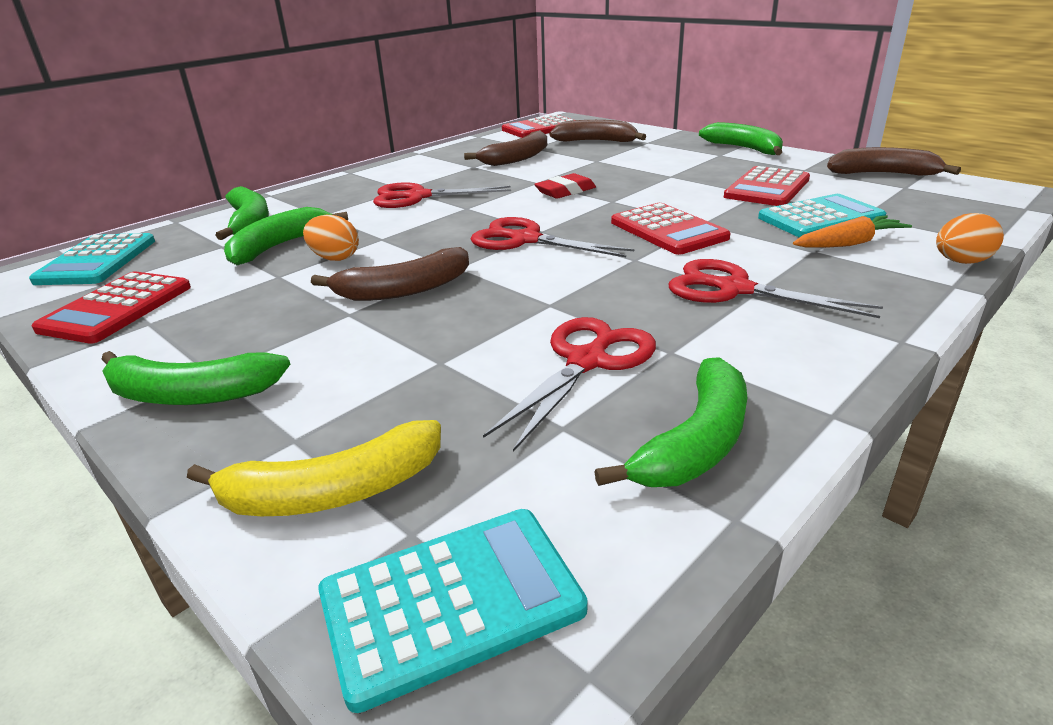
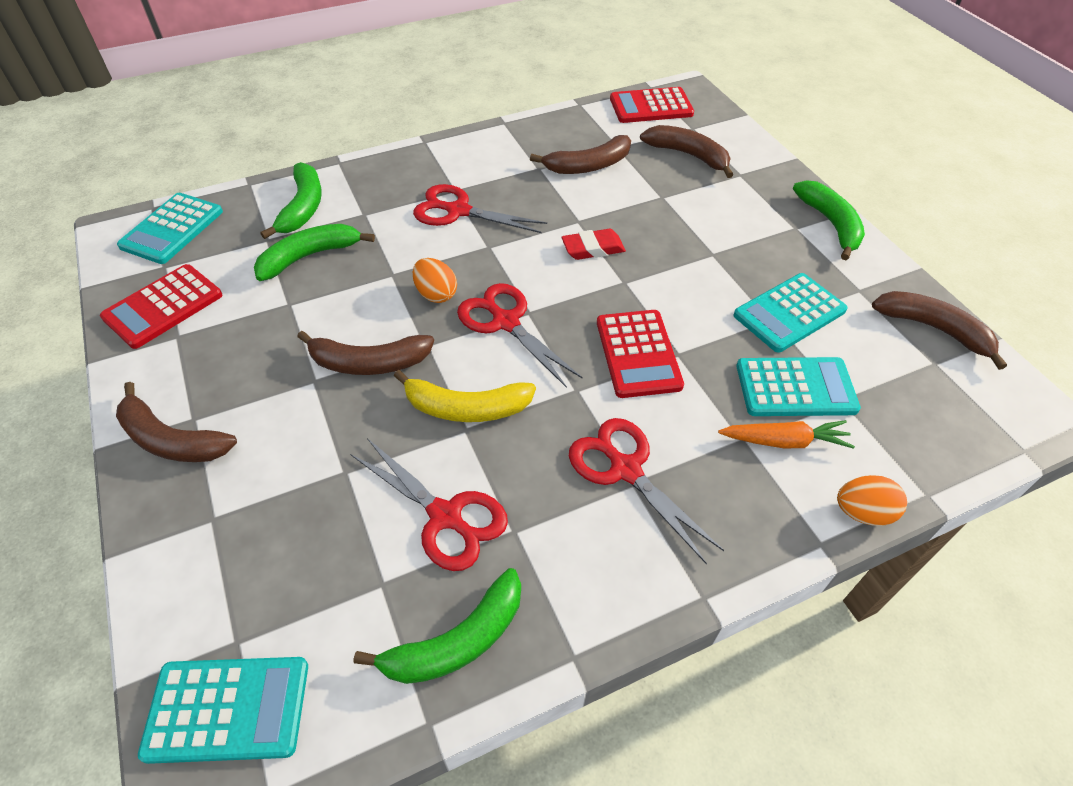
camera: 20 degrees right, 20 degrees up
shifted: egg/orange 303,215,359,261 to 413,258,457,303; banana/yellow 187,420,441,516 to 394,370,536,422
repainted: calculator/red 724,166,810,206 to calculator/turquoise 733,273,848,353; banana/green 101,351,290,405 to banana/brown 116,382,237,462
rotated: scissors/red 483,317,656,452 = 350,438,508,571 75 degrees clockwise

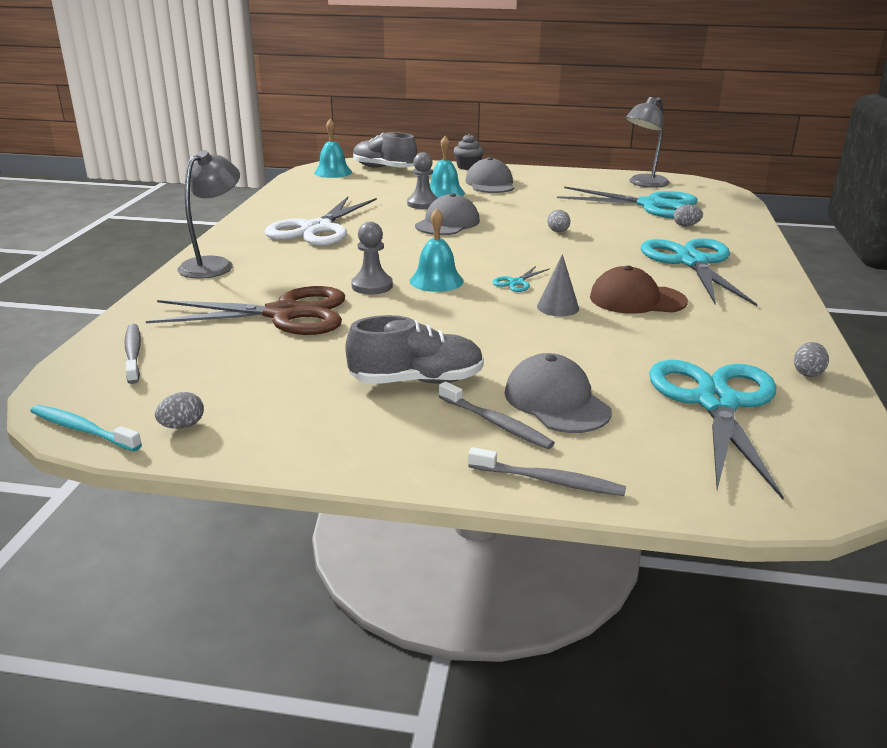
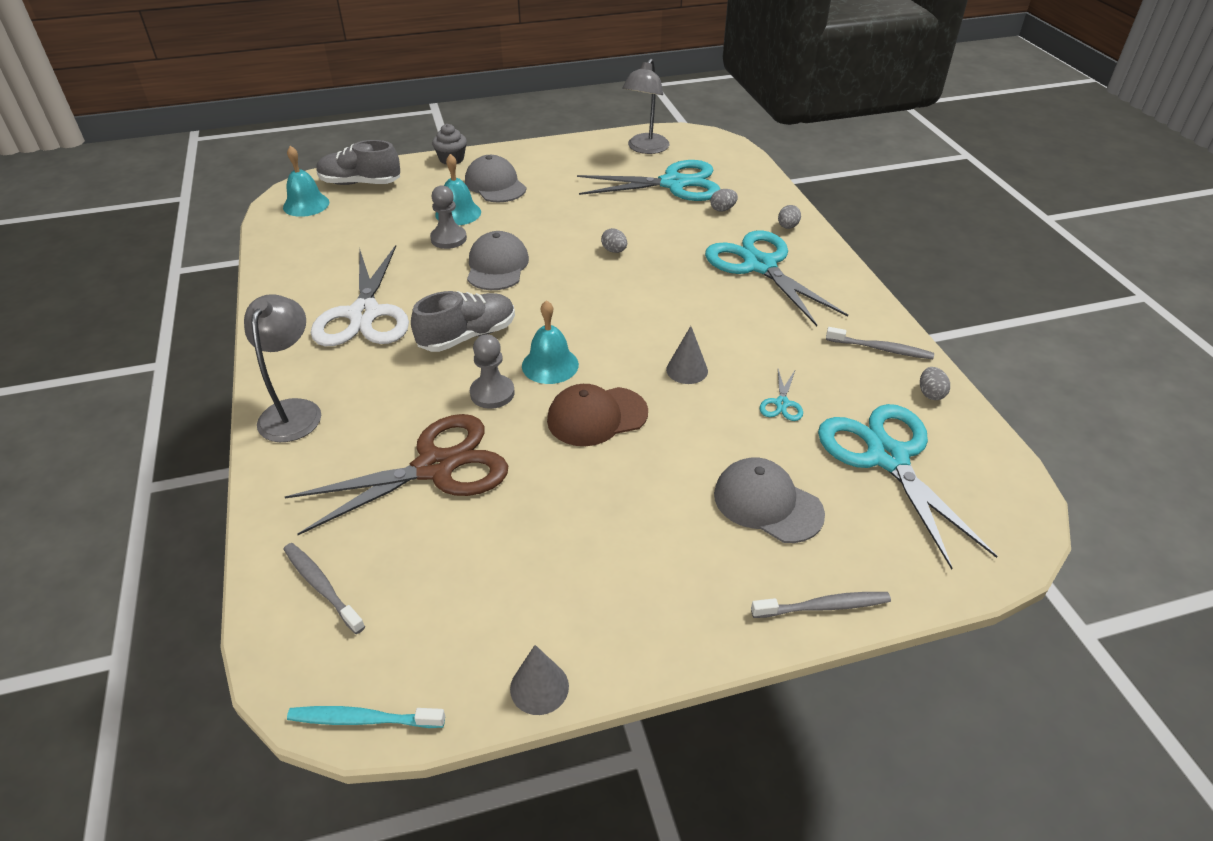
camera: 25 degrees left, 15 degrees up
new: cone/grey 510,645,569,715
shifted: scissors/turquoise 492,266,550,292 to 760,369,803,421; cap/brown 590,266,688,314 to 547,384,648,446; shoe/grey 345,315,484,384 to 411,291,515,352; toothbrush/grey 439,381,555,449 to 826,327,934,359; egg/grey 155,392,204,429 to 778,205,801,229

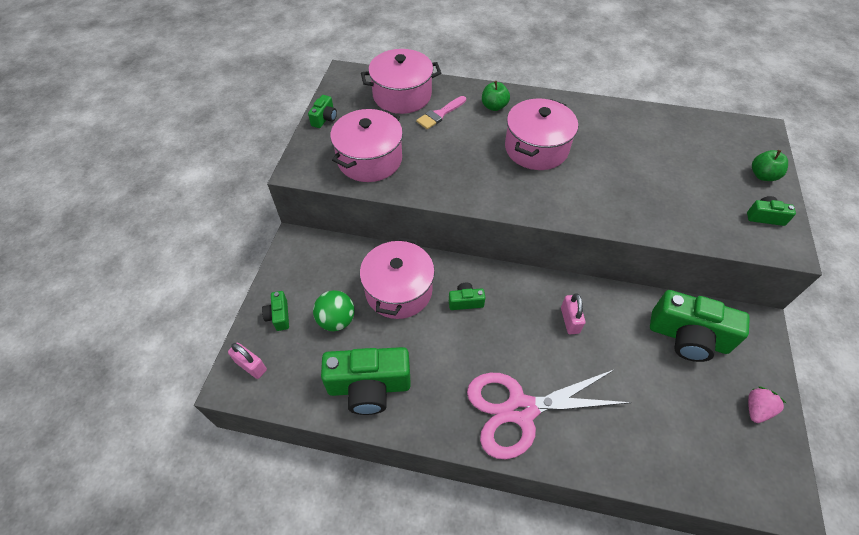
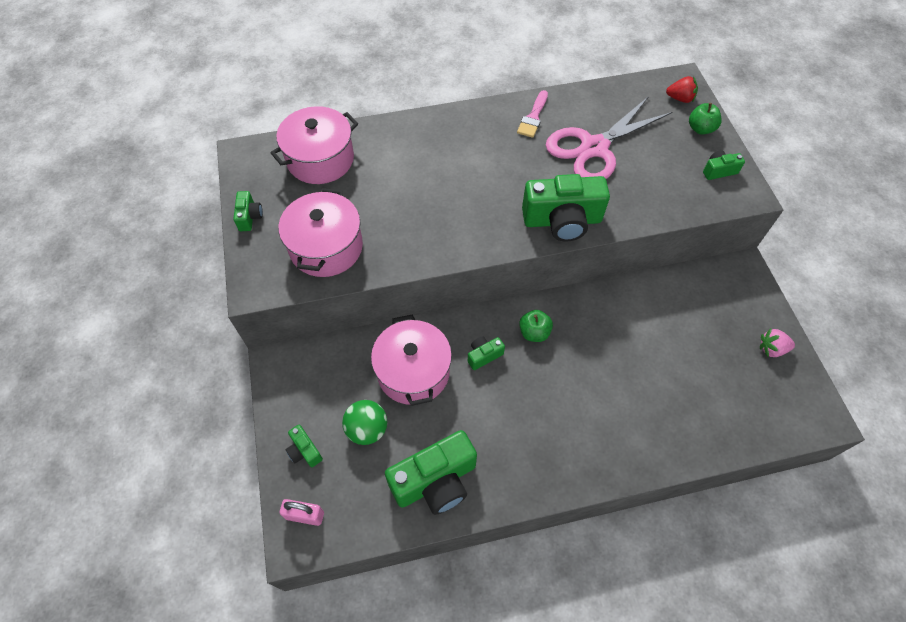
camera: 25 degrees left, 5 degrees up
gone: pot/pink 505,99,578,170; padlock/pink 561,293,586,334
new: strawberry/red 666,76,698,103
shifted: apple/green 482,81,510,111 to 519,310,553,342; brush/pink 416,96,466,129 to 517,90,548,138; camera/green 650,290,750,362 to 522,174,610,242; scissors/pink 467,369,632,459 to 546,96,672,179
rotated: strawberry/pink 748,387,787,423 = 760,328,795,357 105 degrees counterclockwise

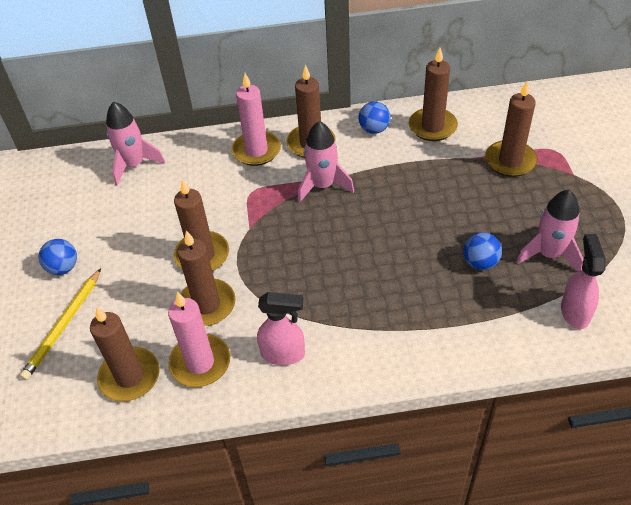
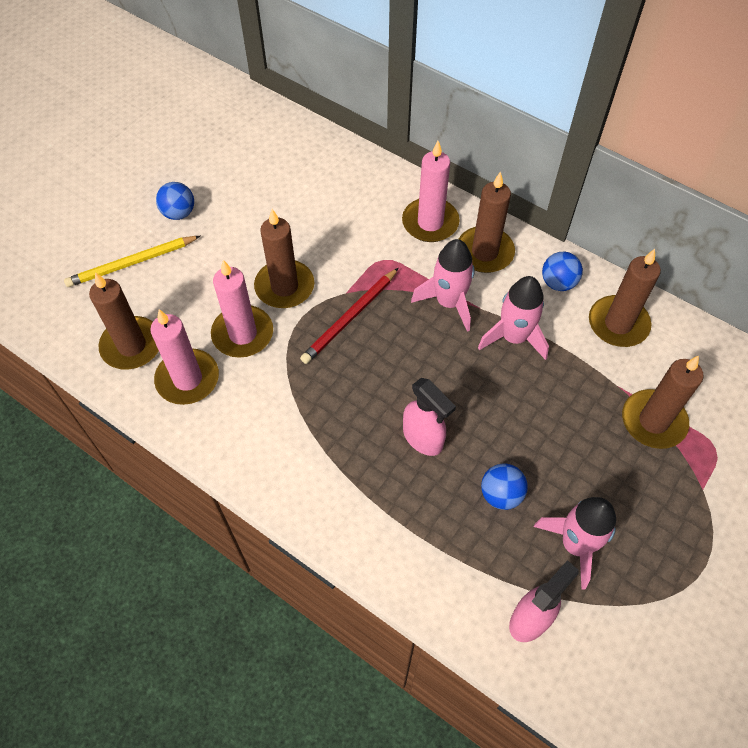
camera: 40 degrees right, 10 degrees up
new: pencil/red 300,268,398,364
shifted: rocket/pink 106,101,165,186 to 478,276,549,360; spray bottle/pink 257,292,305,365 to 403,378,456,456
repainted: candle/brown 177,230,236,326 to candle/pink 211,260,273,358

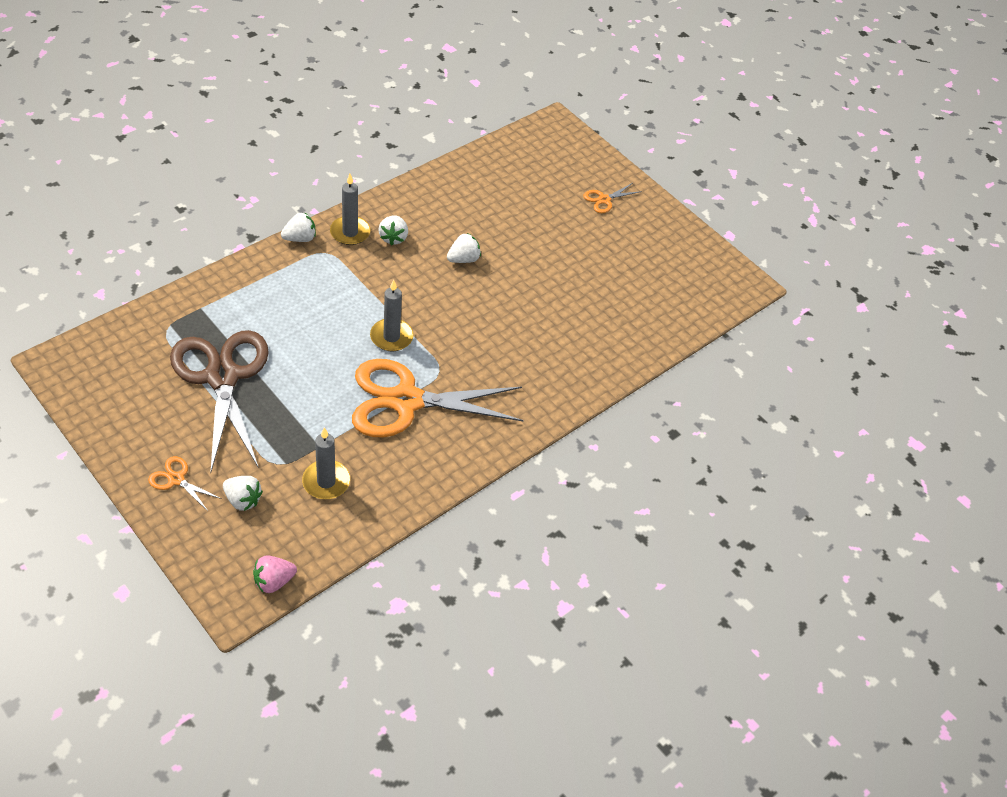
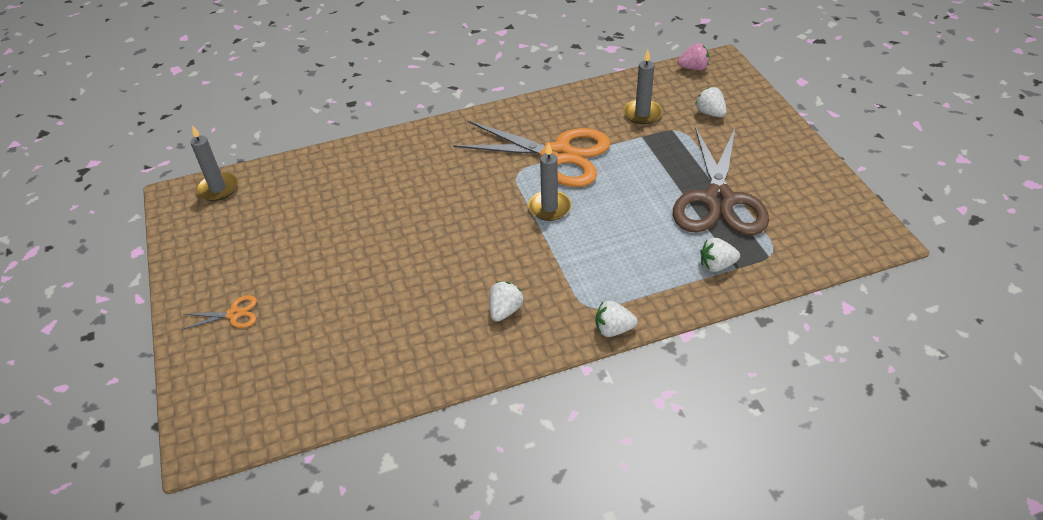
camera: 150 degrees left, 5 degrees down
gone: scissors/orange 148,456,222,511
shifted: candle/grey 330,174,371,245 to 191,125,238,201; strawberry/white 447,233,481,263 to 700,238,740,272

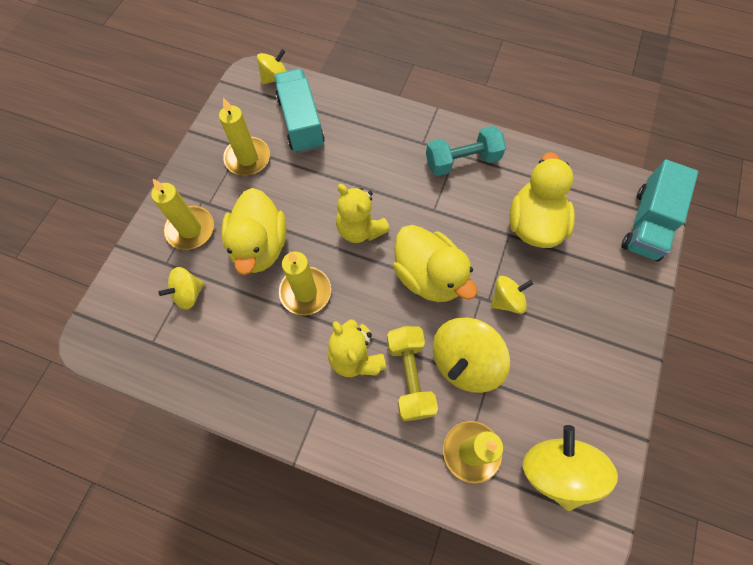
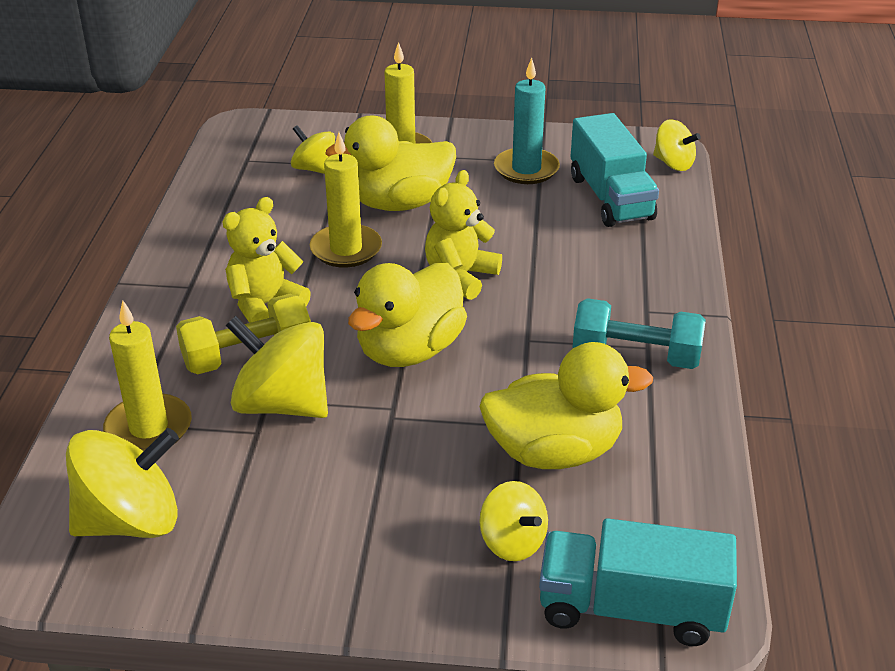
camera: 75 degrees right, 30 degrees down
shifted: spinning top/yellow 491,276,533,314 to 479,481,548,561
repainted: candle/yellow 219,97,270,176 to candle/turquoise 494,58,560,184
rotated: truck/turquoise 274,69,325,153 = 571,113,659,227 105 degrees clockwise; dumbbell/turquoise 426,126,506,176 = 573,298,705,369 45 degrees counterclockwise

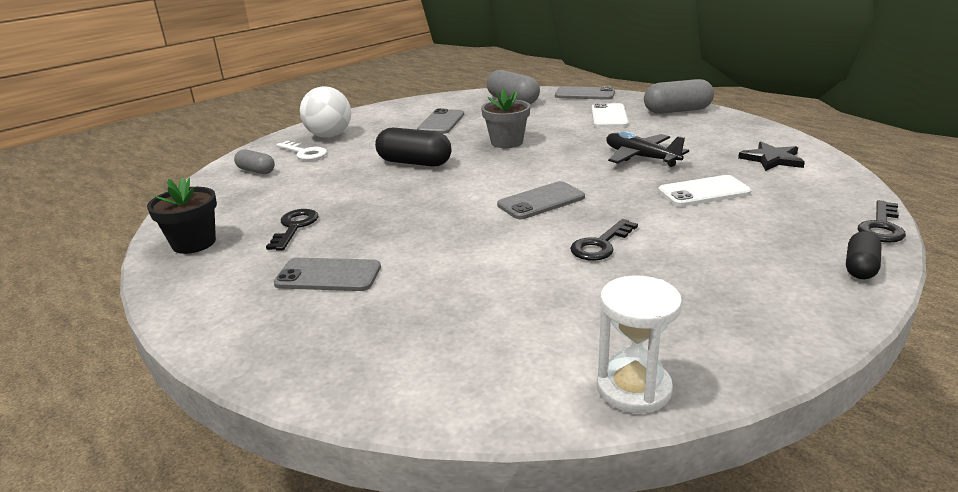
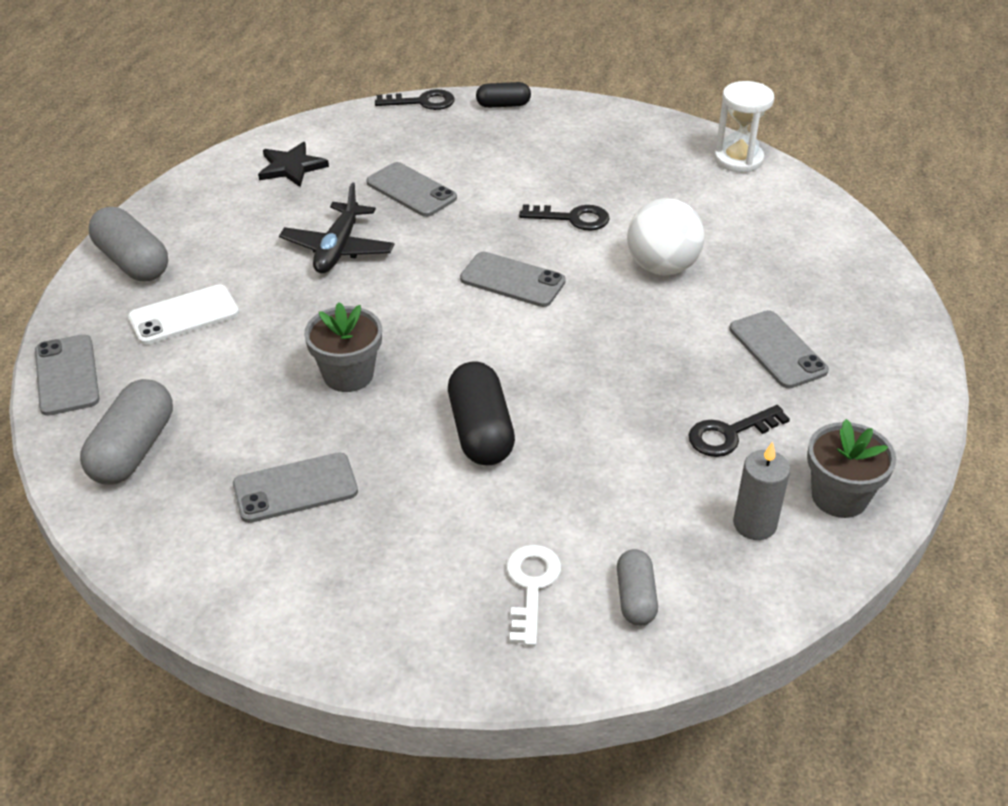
camera: 125 degrees left, 15 degrees up
new: candle/grey 733,441,790,540
shifted: ball/white 300,86,351,138 to 627,198,704,276
repainted: phone/white 658,175,751,207 to phone/grey 366,162,457,217; flower pot/black 147,177,217,254 to flower pot/grey 807,419,896,518

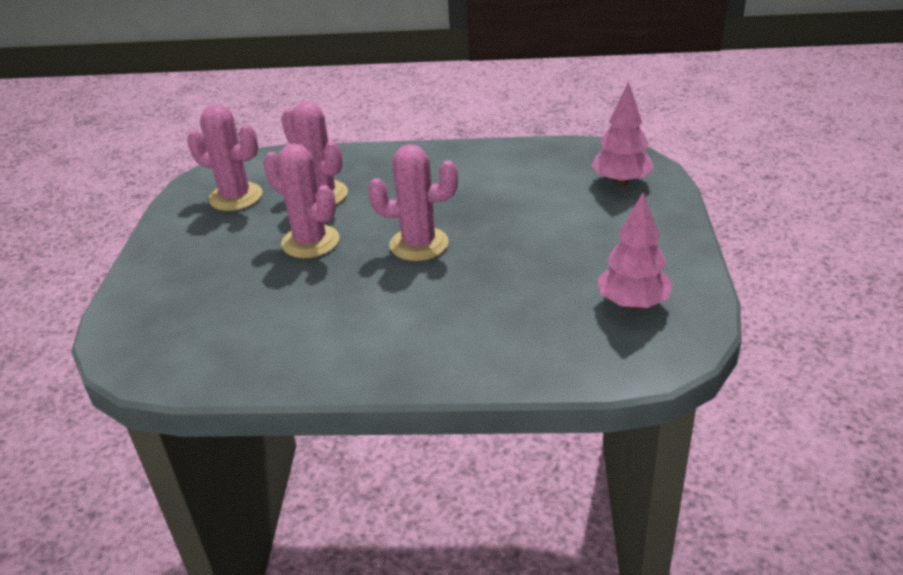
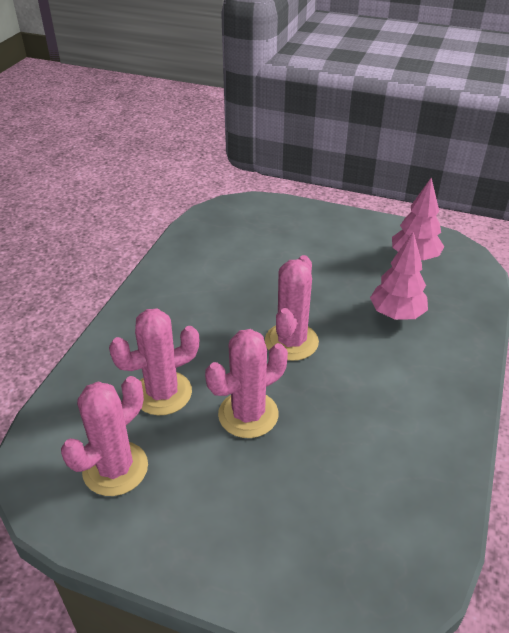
camera: 75 degrees left, 5 degrees up
shifted: tree/pink 592,81,654,186 to 370,231,428,320

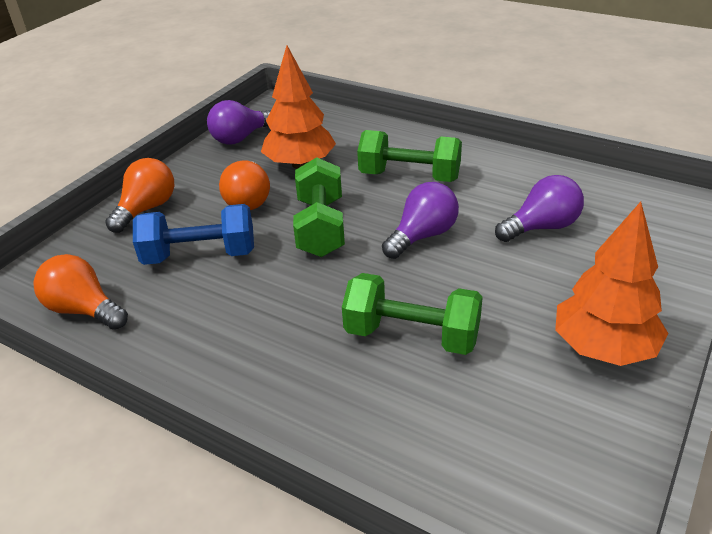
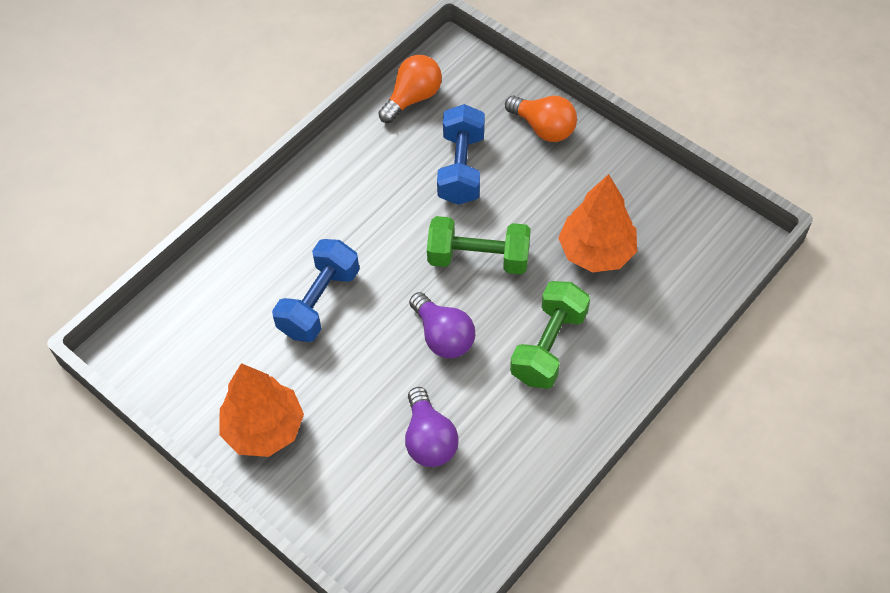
camera: 100 degrees right, 20 degrees up
gone: light bulb/purple 207,100,271,145; light bulb/orange 219,160,270,210
repainted: dumbbell/green 342,273,483,355 to dumbbell/blue 272,239,360,342

